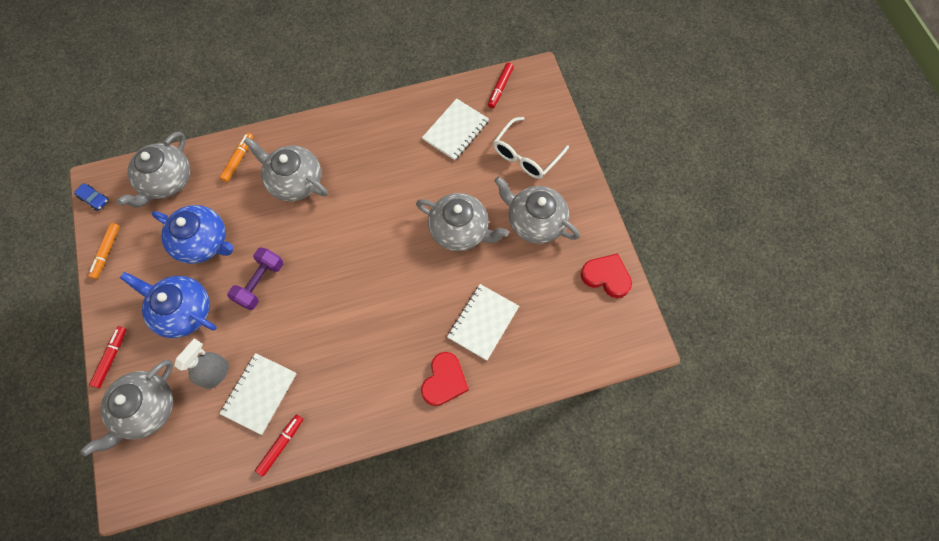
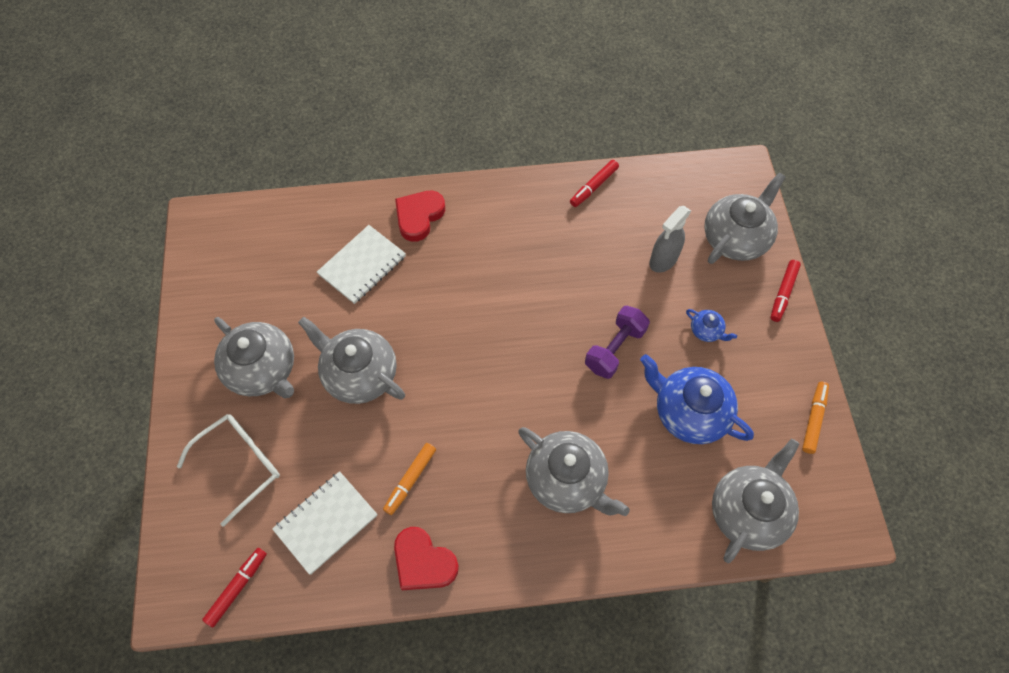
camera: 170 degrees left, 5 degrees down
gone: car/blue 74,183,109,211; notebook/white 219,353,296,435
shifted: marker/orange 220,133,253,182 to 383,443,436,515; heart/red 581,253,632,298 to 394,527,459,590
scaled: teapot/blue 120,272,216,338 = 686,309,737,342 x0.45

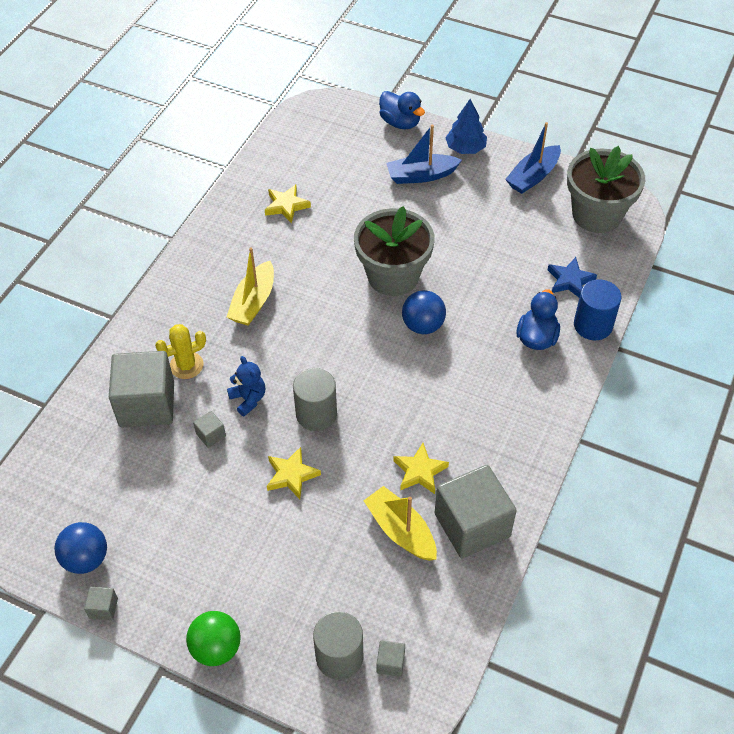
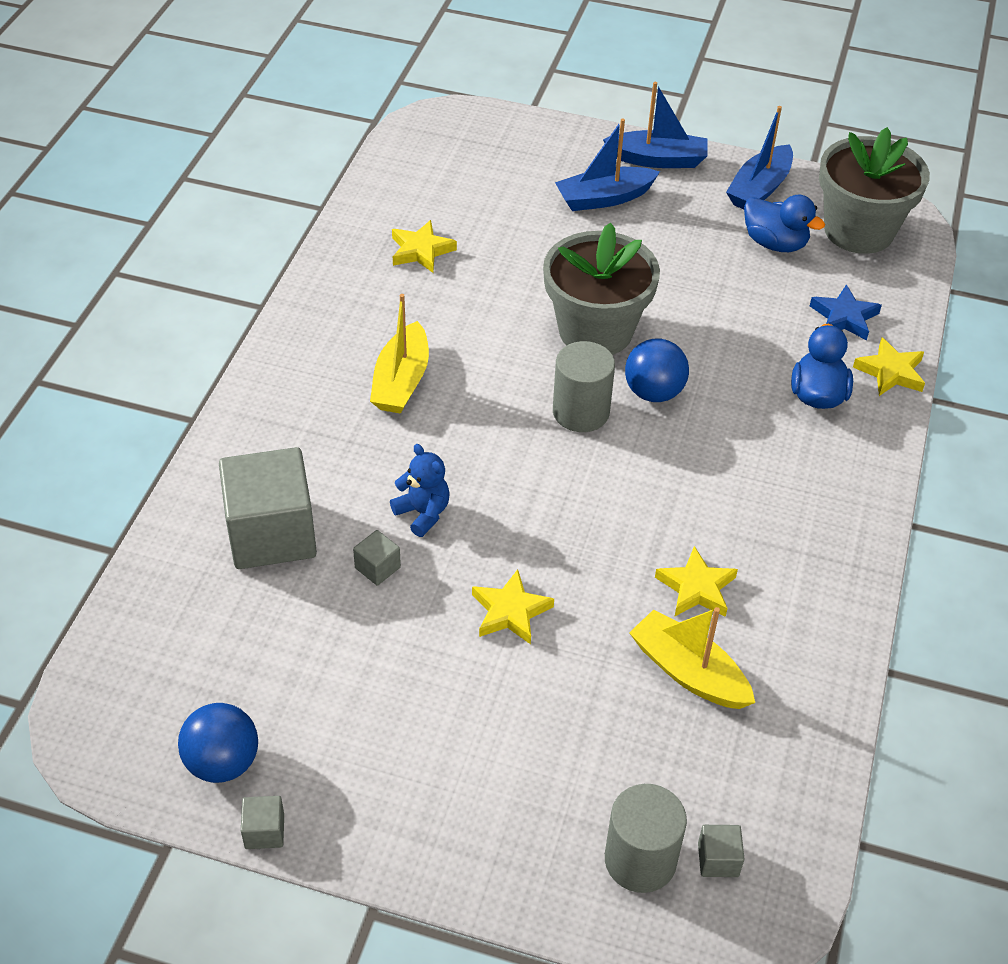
camera: 10 degrees left, 5 degrees down
gone: cactus/yellow 155,324,206,379; cube/grey 435,465,517,558; ball/green 186,611,241,666
shifted: duck/blue 379,91,425,129 to 744,195,825,252; cylinder/grey 293,368,337,431 to 553,341,615,432
swapped: tree/blue 445,99,487,154 to boat/blue 603,82,708,168; cylinder/blue 574,280,621,340 to star/yellow 853,338,925,396

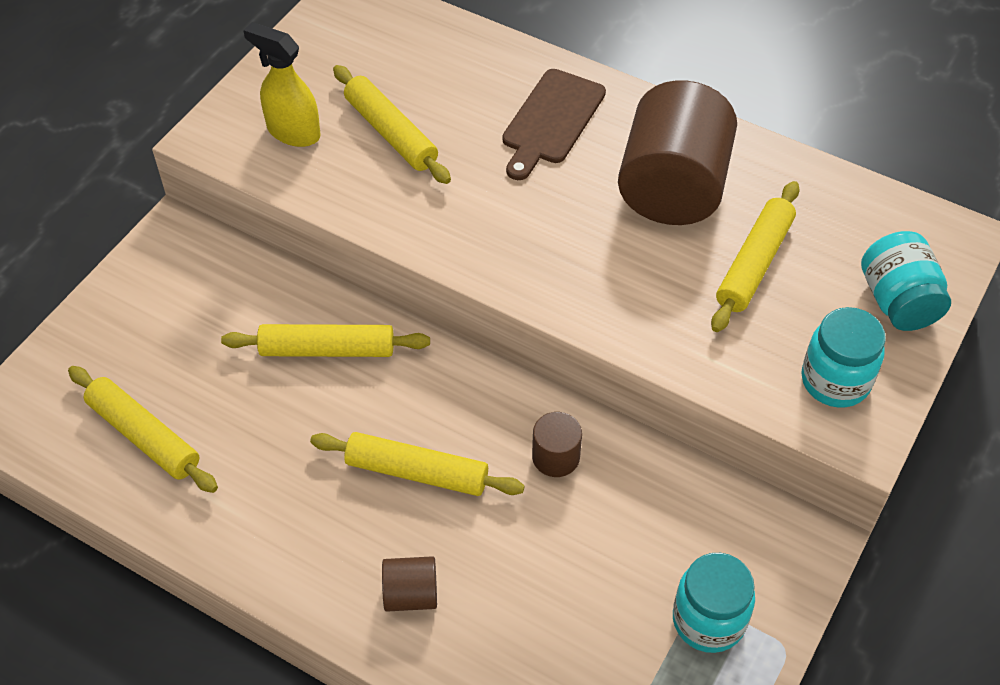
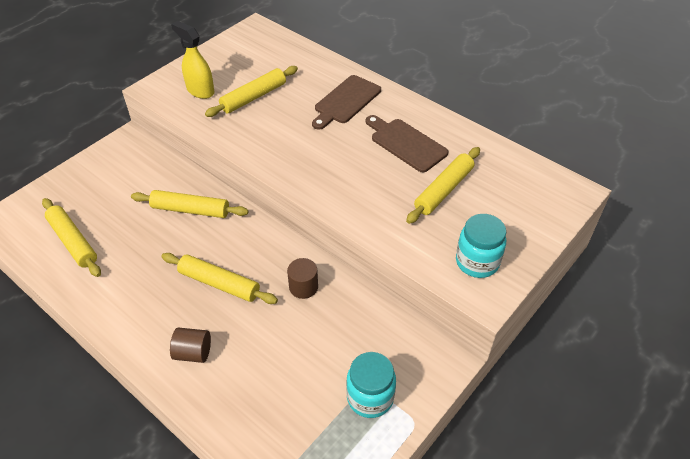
camera: 10 degrees right, 5 degrees down
gone: jar/turquoise 861,231,951,331
swapped: cylinder/brown 618,80,737,225 to cutting board/brown 366,115,449,172
rotated: rolling pin/yellow 333,65,451,184 = 205,66,298,117 75 degrees clockwise

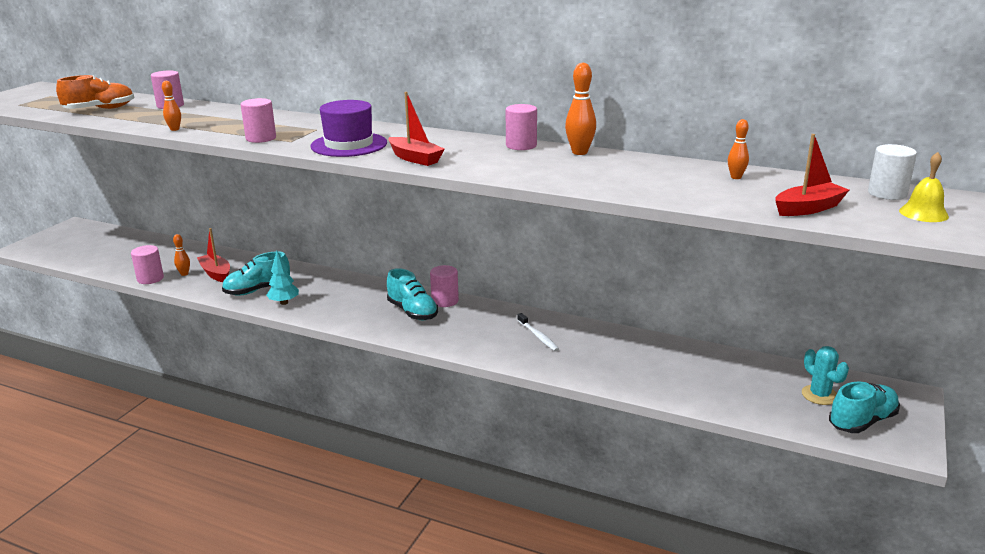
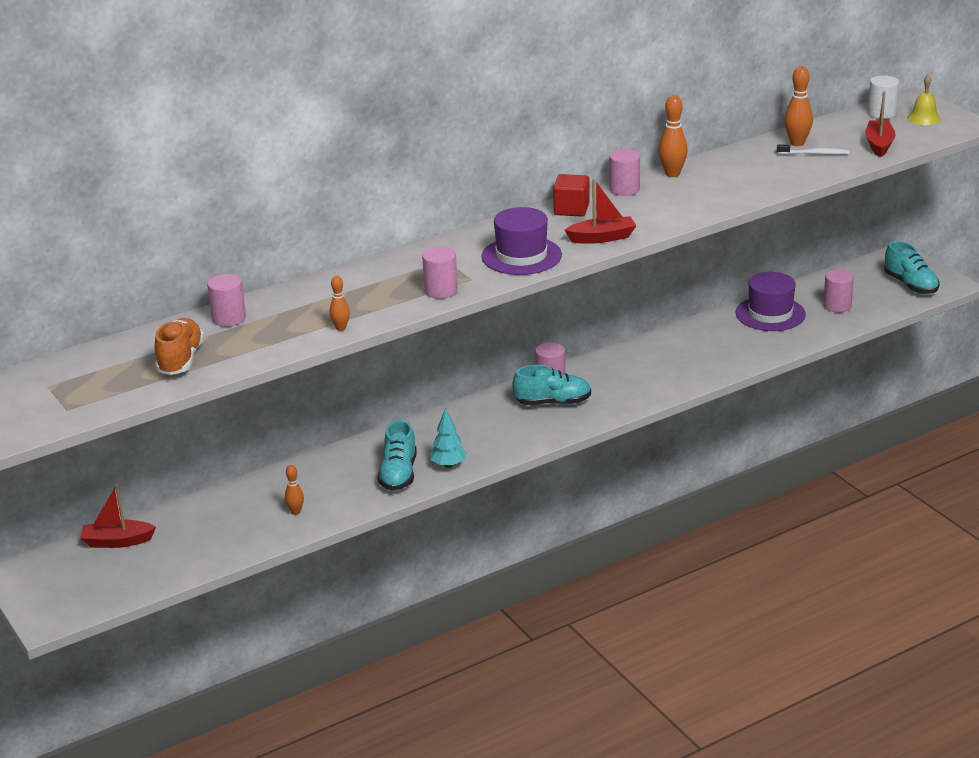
camera: 55 degrees left, 5 degrees up
gone: cactus/turquoise 802,346,849,405
new: cube/red 553,174,590,217; hat/purple 736,272,806,331
shifted: boat/red 197,228,230,282 to 80,484,156,548; cylinder/pink 131,245,164,284 to 823,269,854,313; toothbrush/white 517,313,559,352 to 777,144,849,155
rotated: shoe/turquoise 829,382,900,433 = 884,241,940,294 150 degrees clockwise
scaled: bowling pin/orange 728,119,749,179 = 784,66,813,146 x1.64

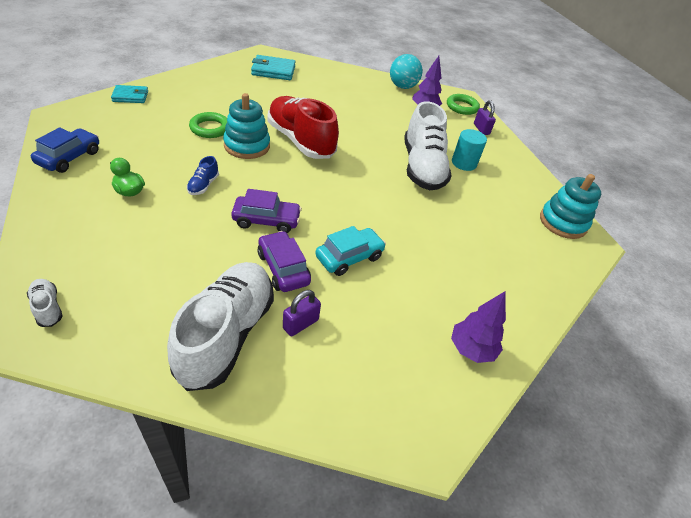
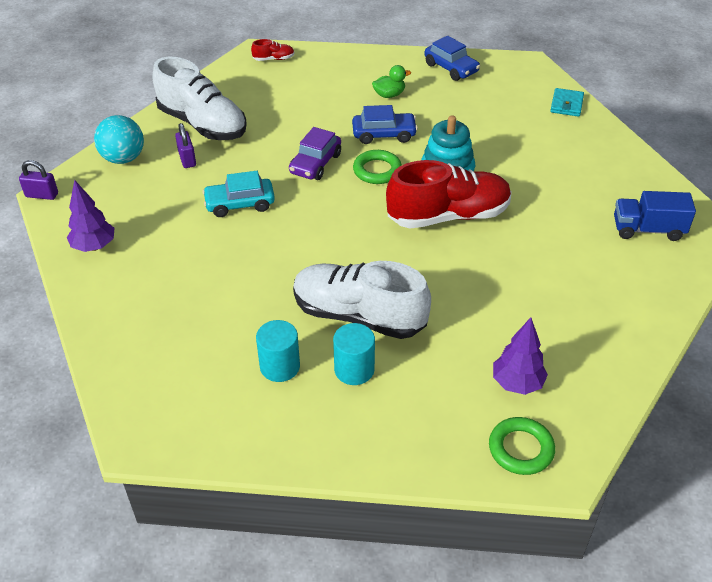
camera: 120 degrees right, 0 degrees up
gone: stacking toy/turquoise 540,174,601,239; car/purple 258,231,311,292
new: cylinder/turquoise 256,320,300,382
shifted: ball/turquoise 390,54,423,89 to 94,115,144,164; padlock/purple 474,100,496,135 to 19,160,58,200; ring/green 189,112,227,138 to 353,150,402,184
swapped: wallet/turquoise 251,55,296,80 to truck/blue 614,191,696,241; shoe/blue 187,156,219,195 to car/blue 352,105,418,144
repainted: shoe/white 27,279,63,327 to shoe/red 251,39,295,61
rotated: car/turquoise 315,226,386,276 = 202,171,275,217 90 degrees clockwise

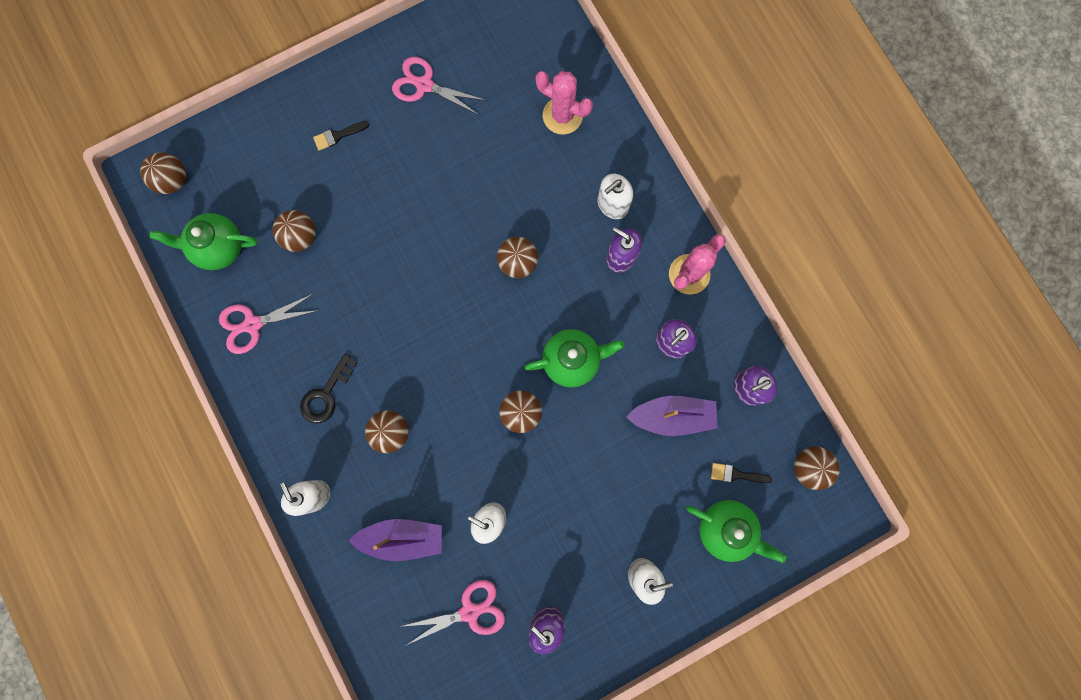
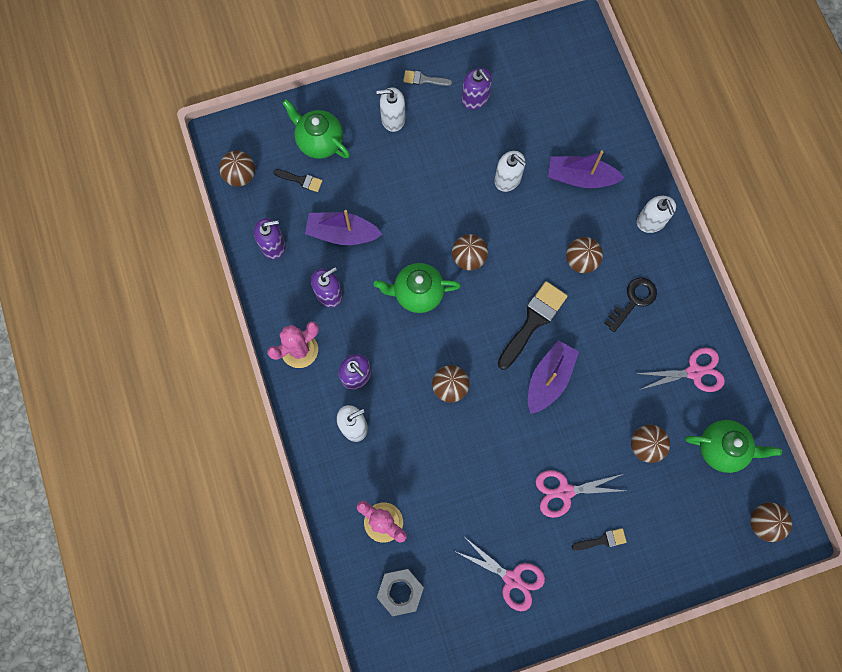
camera: 170 degrees left, 5 degrees down
new: brush/grey 403,70,452,86; brush/black 498,281,567,370; boat/purple 528,340,579,414; nut/grey 377,569,424,616
shifted: scissors/pink 399,580,505,646 to 535,470,626,518

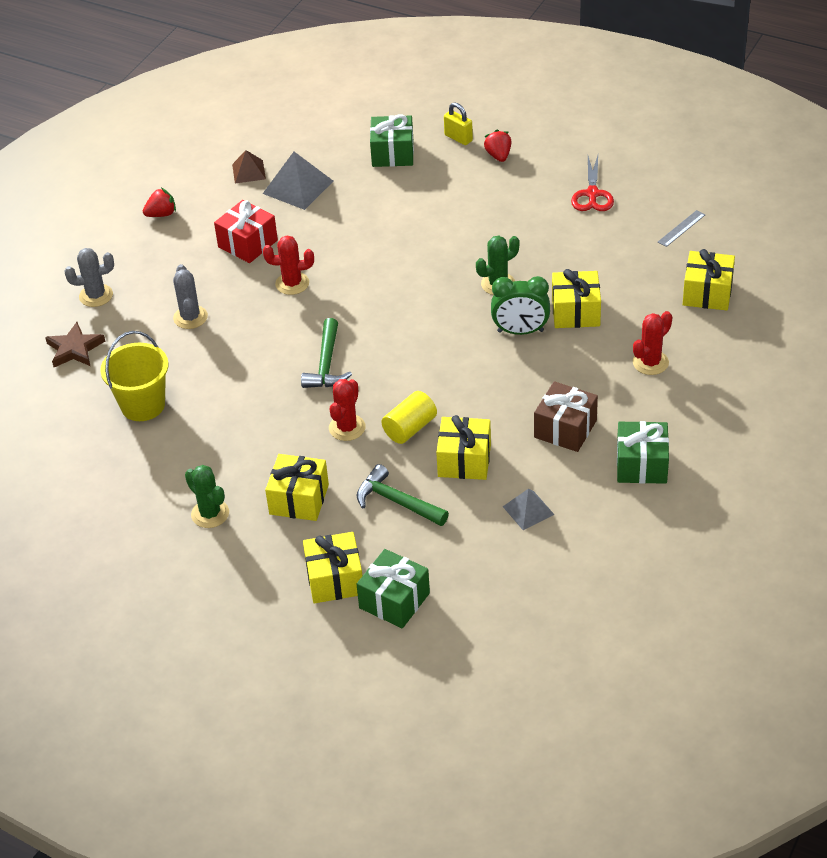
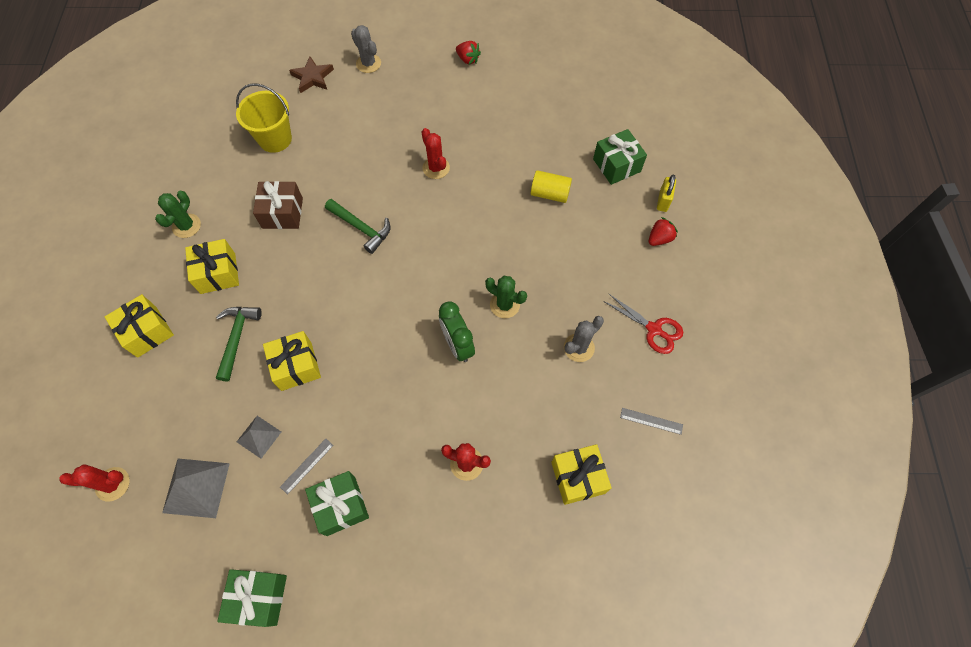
camera: 60 degrees right, 20 degrees up
gone: pyramid/brown 232,150,266,183; gift/red 214,200,278,263; gift/yellow 552,269,601,328
new: ruler/grey 280,439,334,495
shifted: pyramid/grey 263,152,333,210 to 162,459,230,518; cactus/grey 173,264,208,329 to 564,316,604,362; cactus/red 329,379,366,441 to 59,464,130,502; gift/brown 534,381,598,452 to 253,181,303,229; cylinder/yellow 382,391,437,444 to 531,170,572,203; gift/green 357,549,430,628 to 217,569,287,627
rotated: scissors/red 571,155,614,211 = 603,293,683,354 120 degrees counterclockwise; hammer/green 301,318,352,388 = 325,199,390,254 120 degrees counterclockwise

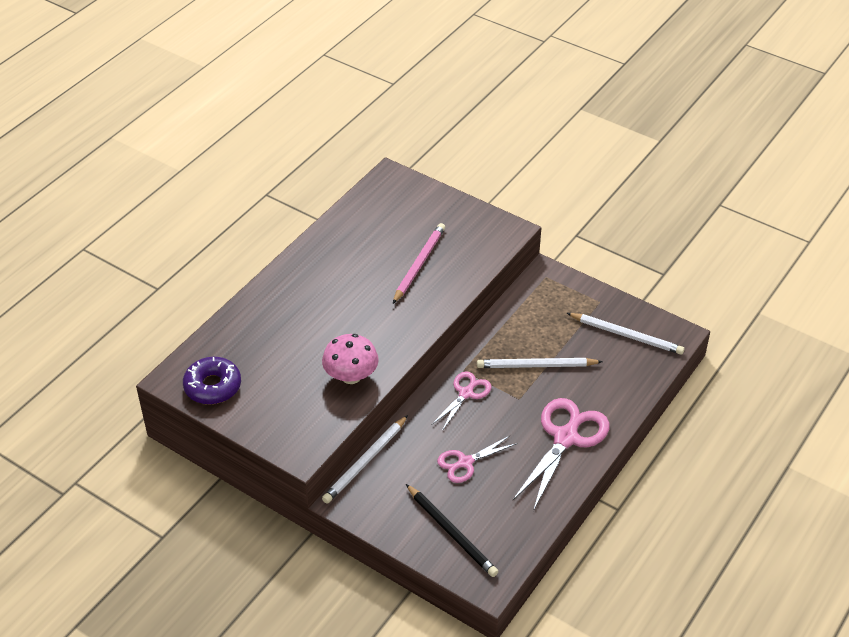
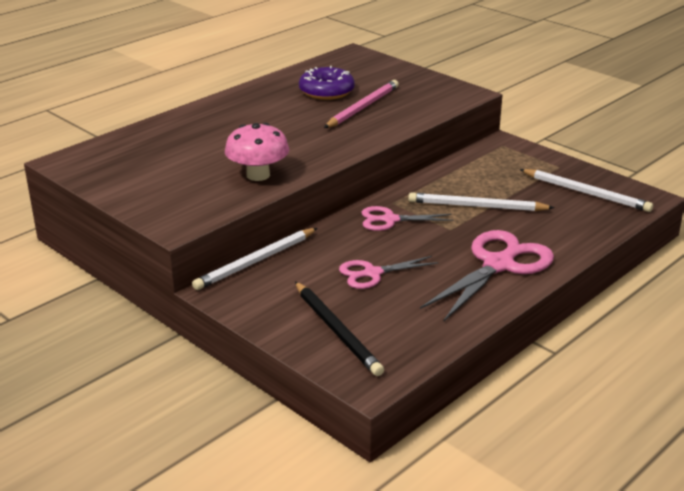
camera: 10 degrees right, 15 degrees down
shifted: donut/purple 183,357,241,404 to 299,66,355,100
rotated: scissors/pink 432,371,492,431 = 362,206,454,231 135 degrees counterclockwise

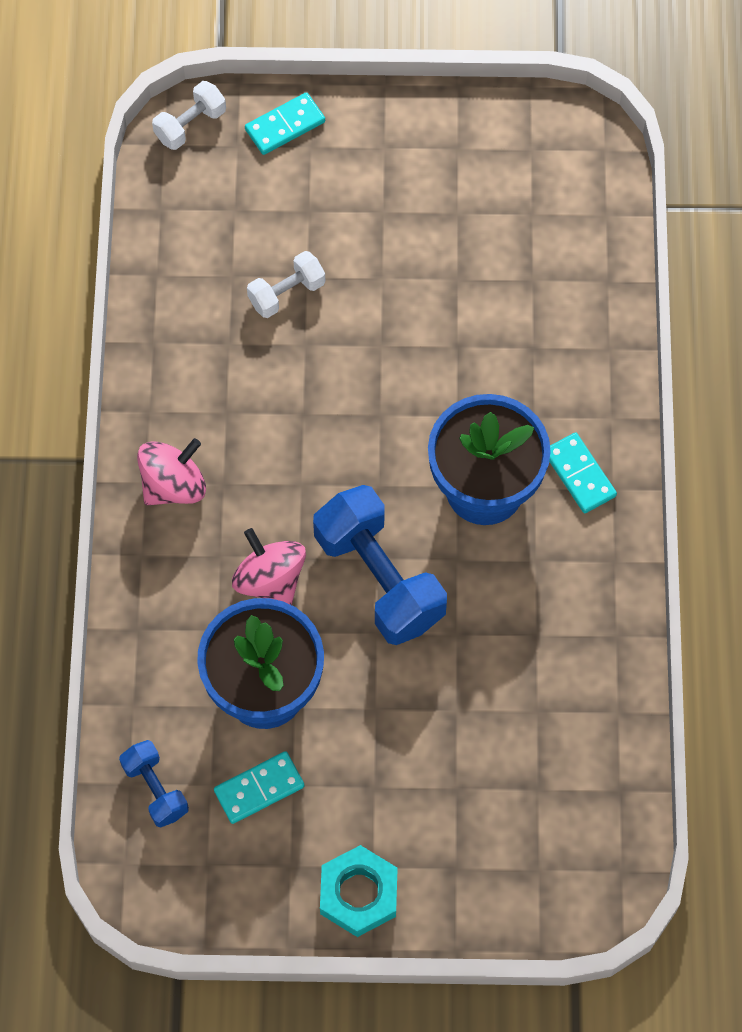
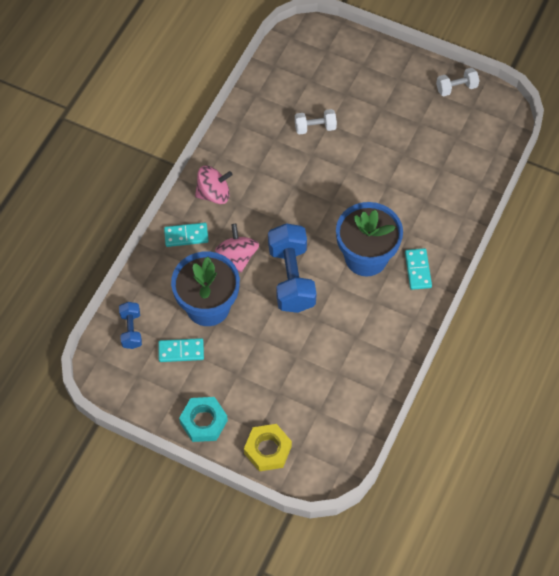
camera: 25 degrees right, 5 degrees down
new: nut/yellow 244,424,292,471
shifted: dumbbell/white 152,81,226,150 to 436,68,480,96; domino/turquoise 245,92,325,155 to 164,223,209,247

